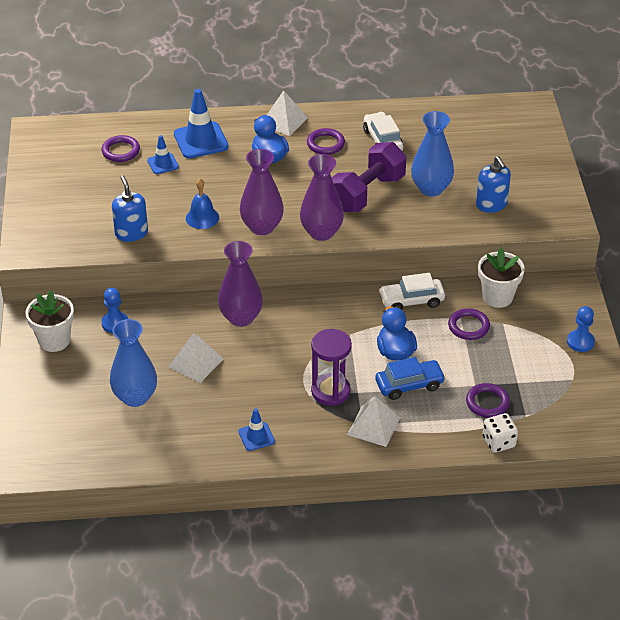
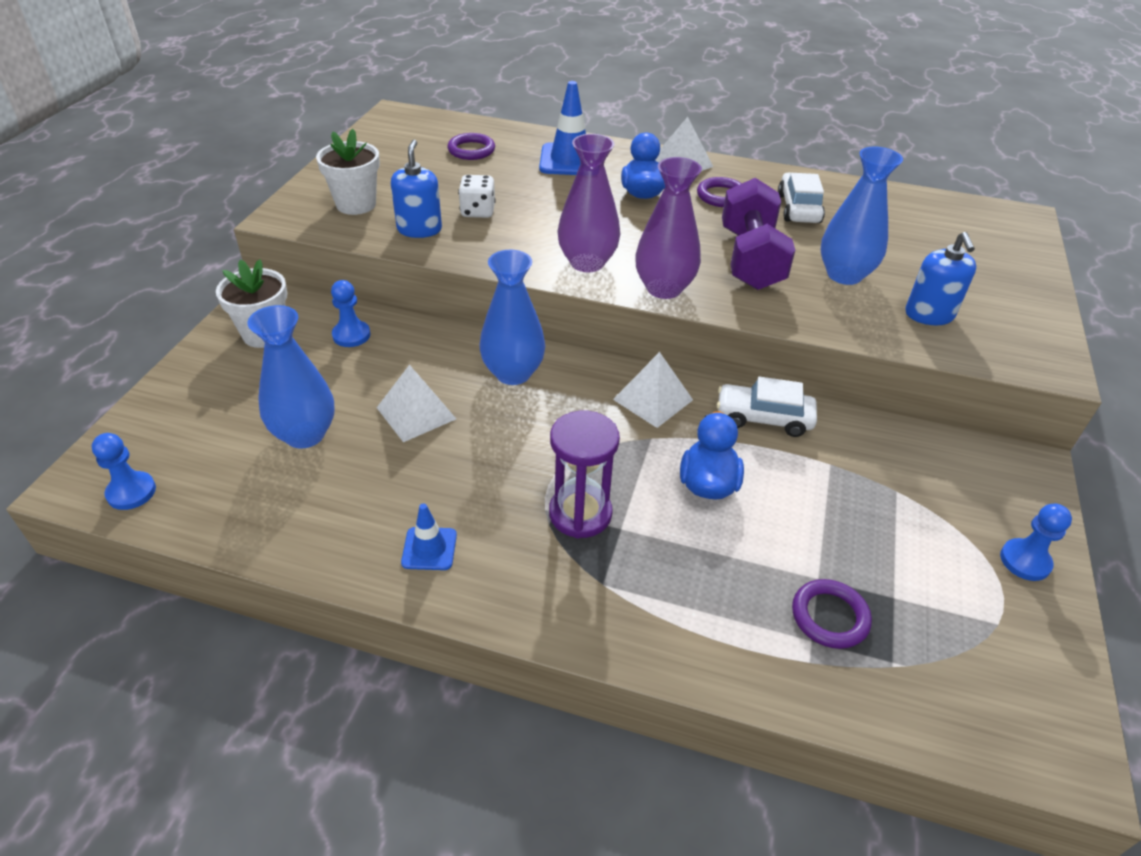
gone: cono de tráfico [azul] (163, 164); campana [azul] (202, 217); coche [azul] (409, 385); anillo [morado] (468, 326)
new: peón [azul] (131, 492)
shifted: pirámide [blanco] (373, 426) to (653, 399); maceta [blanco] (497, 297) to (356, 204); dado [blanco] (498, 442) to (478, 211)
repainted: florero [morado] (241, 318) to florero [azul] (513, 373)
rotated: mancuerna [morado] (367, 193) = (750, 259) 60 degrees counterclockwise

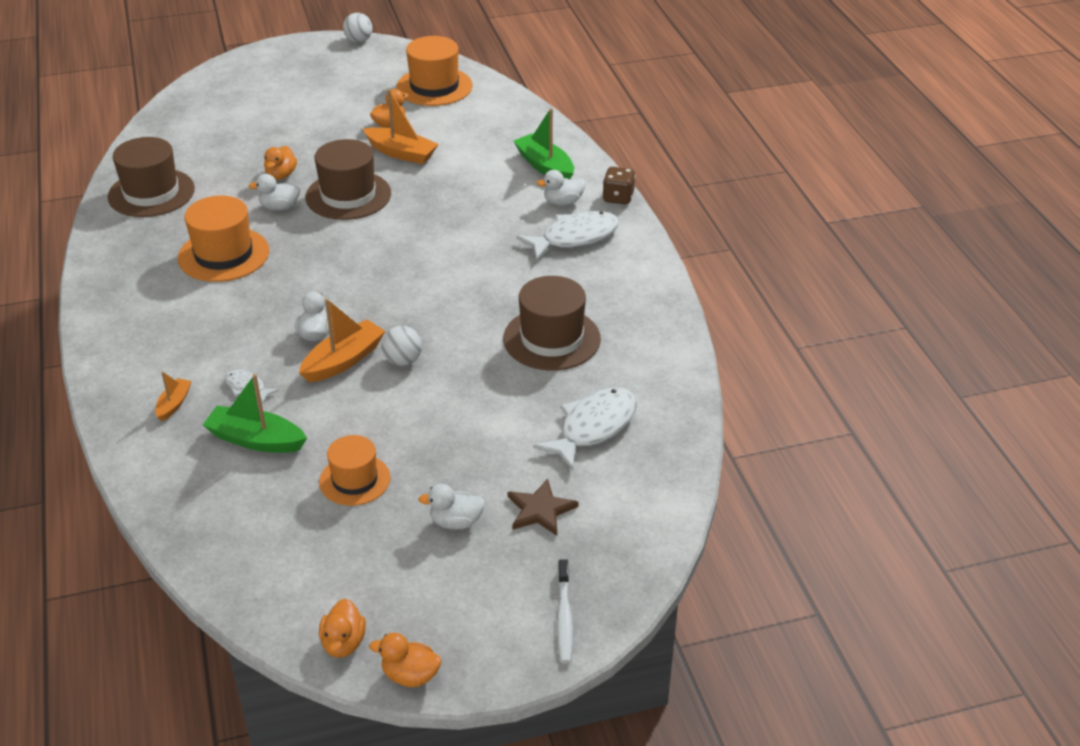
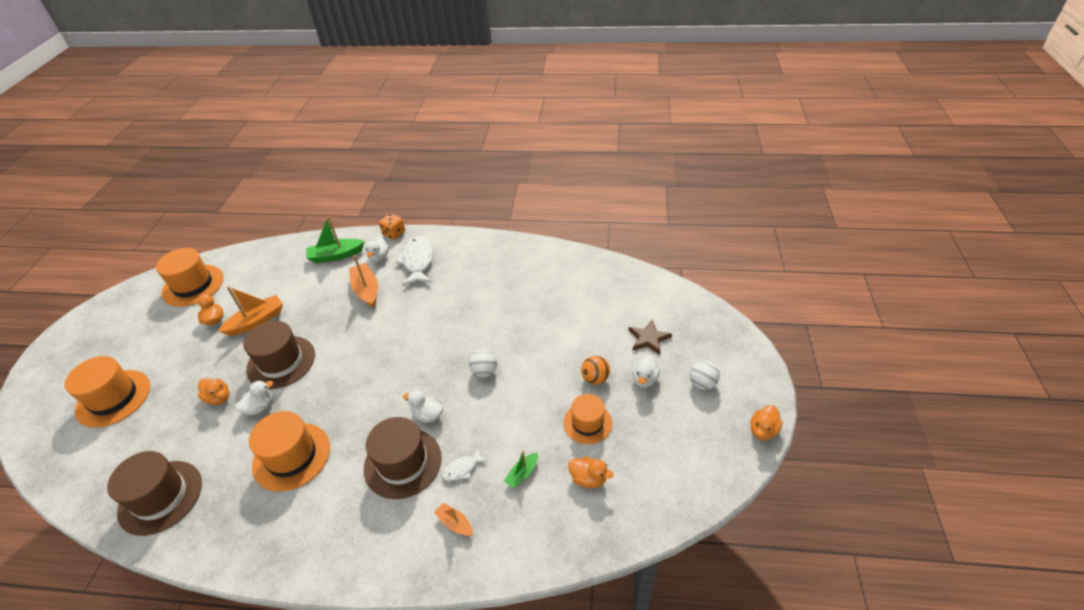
gone: pez [blanco] (593, 427); cepillo de dientes [blanco] (564, 617)
new: sombrero [naranja] (113, 398); pelota [naranja] (595, 378)
shifted: barco [naranja] (343, 360) to (366, 290); pato [naranja] (343, 643) to (588, 479); pelota [blanco] (359, 41) to (702, 384); sombrero [marrón] (551, 339) to (403, 463)
repainted: dado [marrón] (618, 198) to dado [naranja] (394, 234)
rotated: pato [blanco] (279, 207) = (260, 407) 150 degrees counterclockwise
scaled: barco [verde] (256, 440) = (522, 473) x0.55

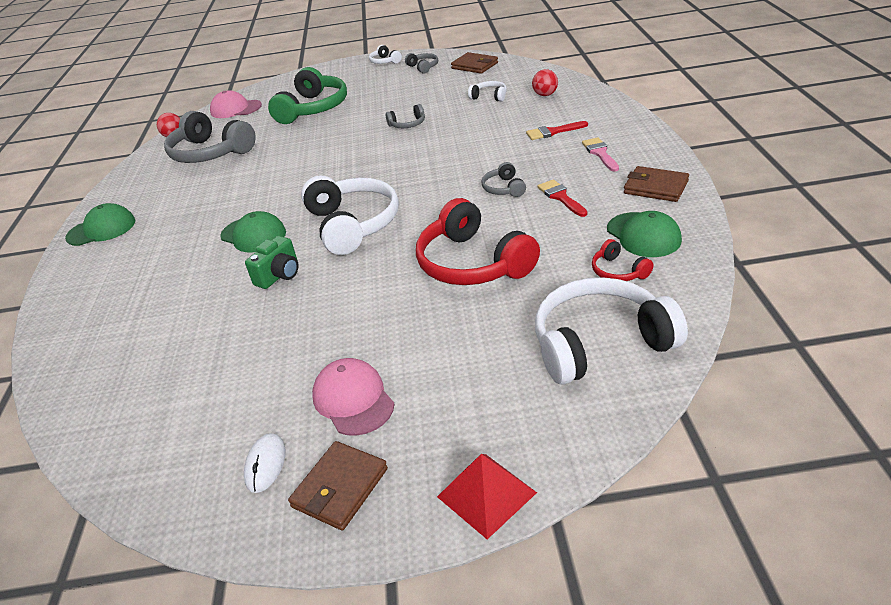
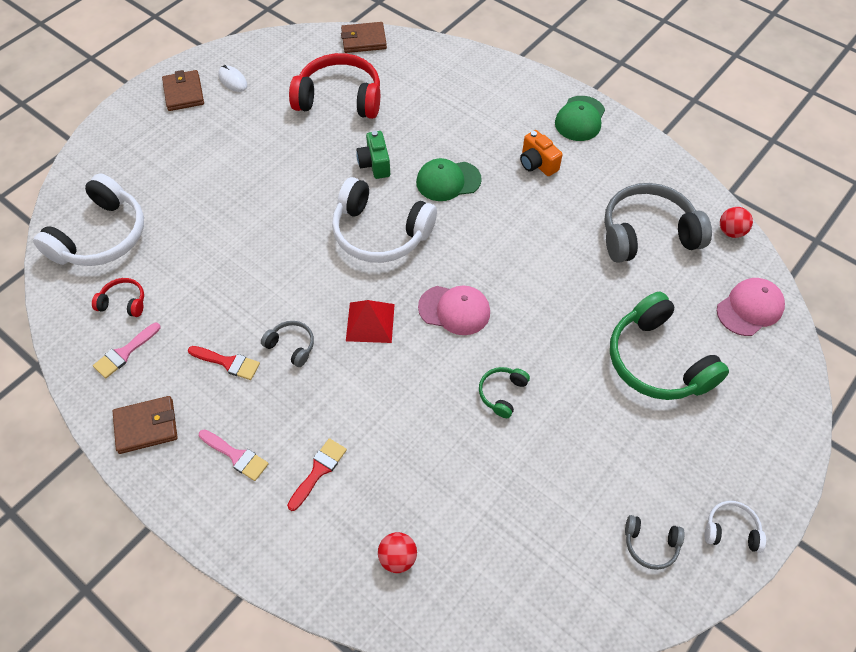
gone: auriculares [blanco] (489, 96)
new: cámara [naranja] (537, 163)
shifted: gorra [rosa] (353, 399) to (454, 310); auriculares [rojo] (472, 263) to (340, 98); pirámide [rojo] (486, 494) to (370, 322); cartera [marrón] (474, 66) to (364, 40)
swapped: gorra [verde] (643, 235) to pincel [rosa] (124, 353)
repainted: auriculares [gris] (407, 124) to auriculares [verde] (502, 393)

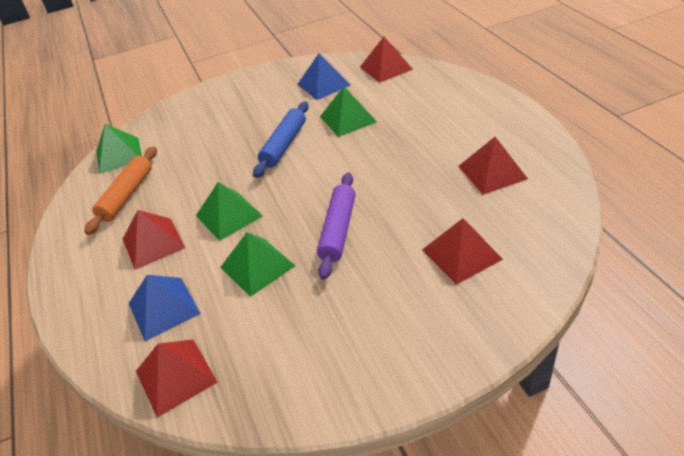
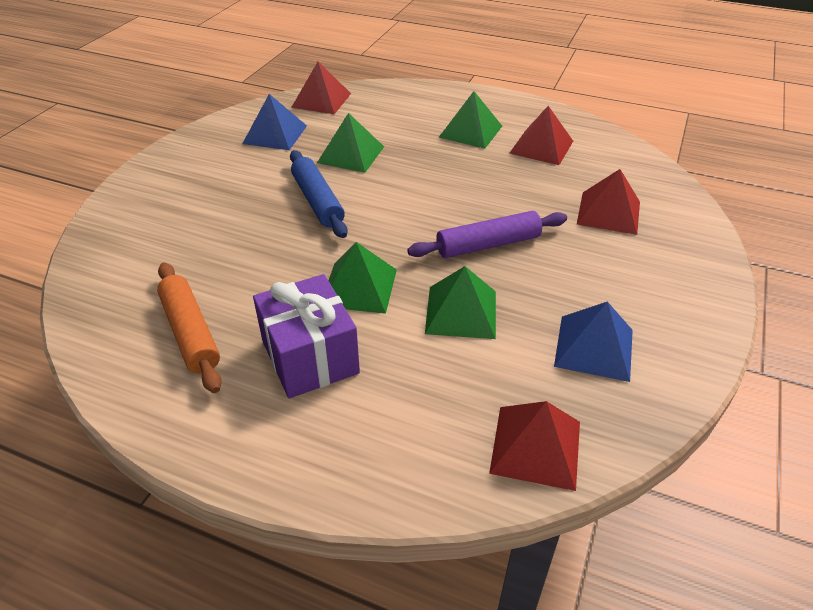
shifted: pirámide [verde] (119, 155) to (471, 131); pirámide [azul] (164, 308) to (594, 347)
swapped: pirámide [rojo] (153, 243) to regalo [morado] (310, 357)
rotated: rodillo [morado] (338, 230) = (488, 244) 75 degrees counterclockwise

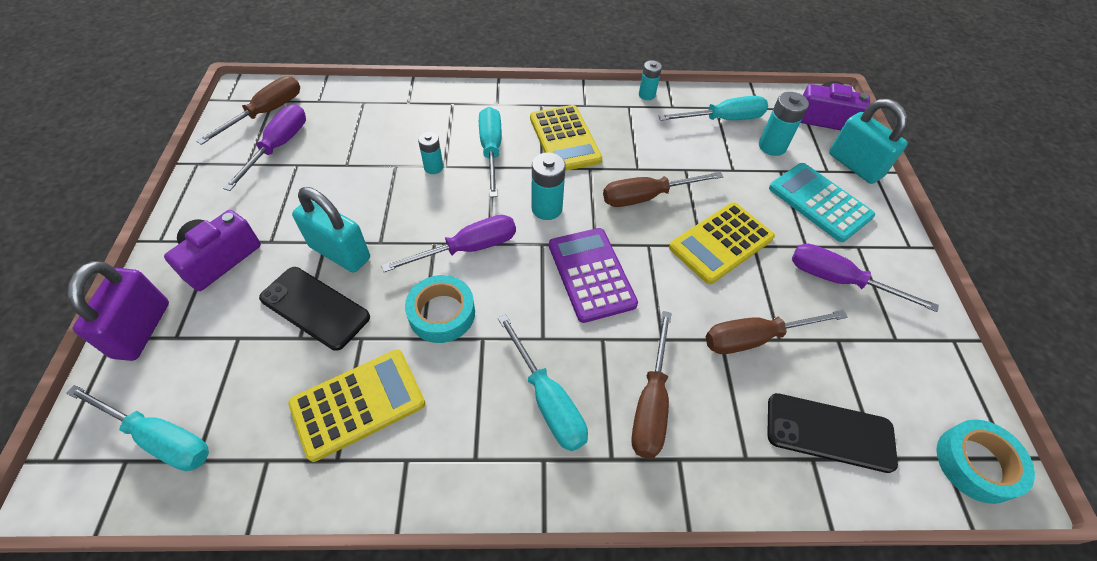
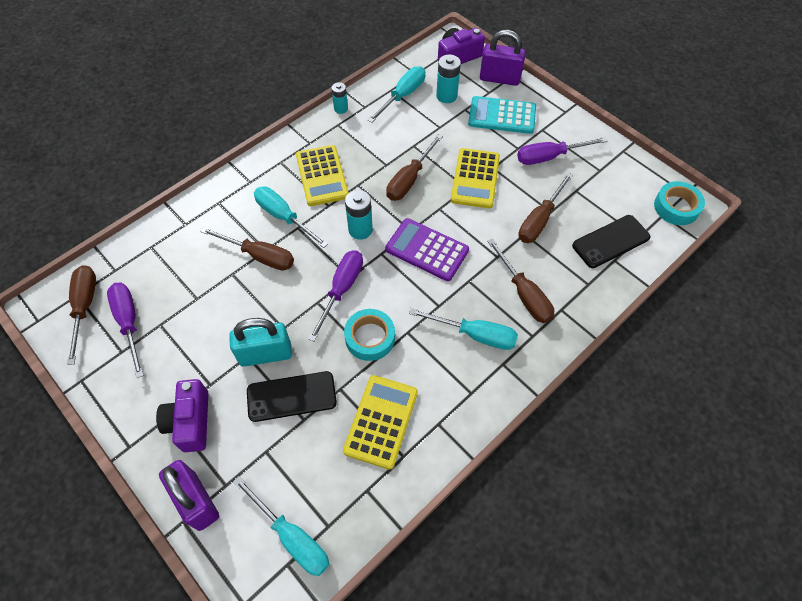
swapped: pila [turquesa] (433, 167) to destornillador [marrón] (259, 256)
repainted: candado [turquesa] (854, 165) to candado [morado] (499, 78)
rotated: destornillador [turquesa] (160, 438) = (292, 536) 60 degrees clockwise; calculadora [amarillo] (565, 139) = (322, 176) 45 degrees clockwise

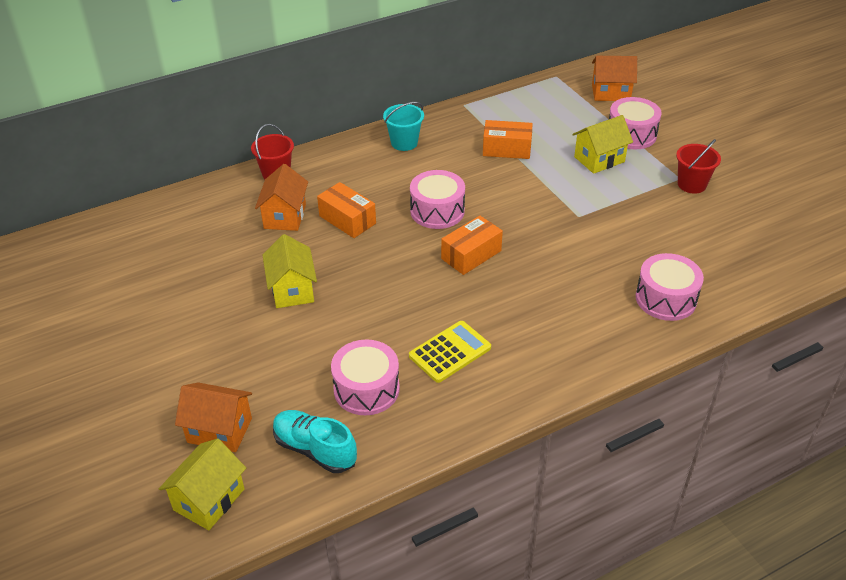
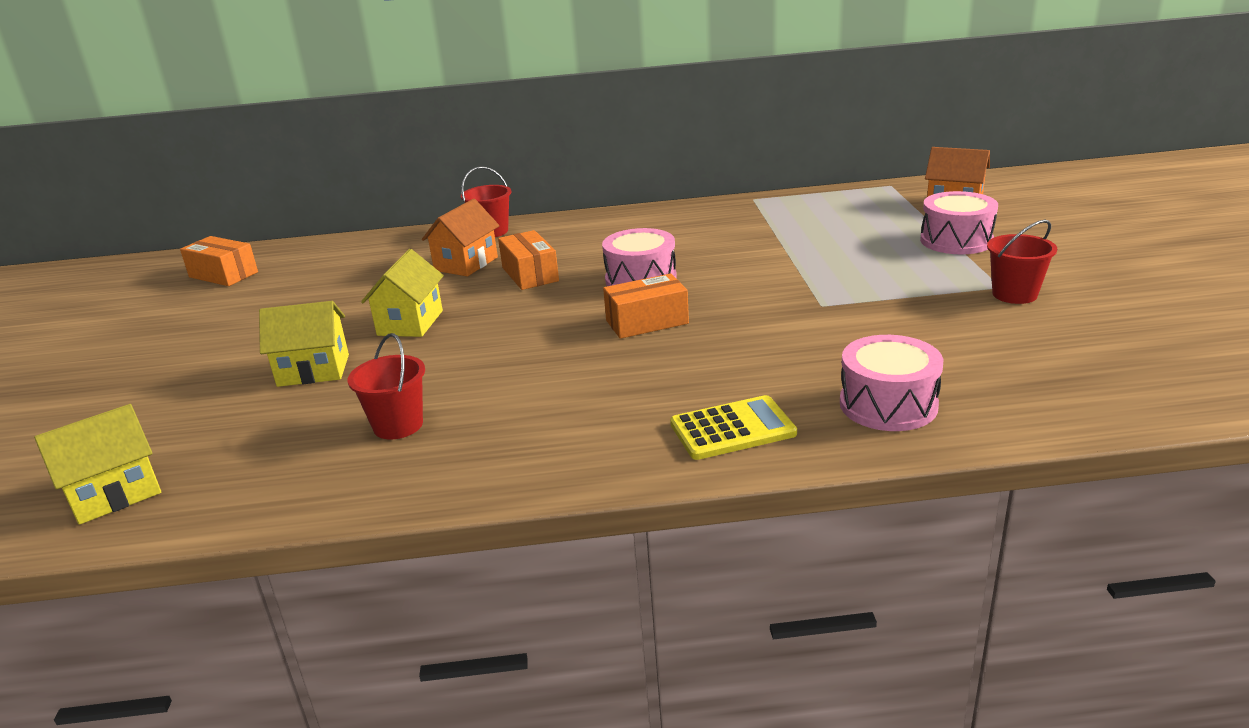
gone: casa [naranja] (219, 430); zapato [turquesa] (315, 449); balde [turquesa] (404, 143)
shifted: calculadora [amarillo] (450, 352) to (732, 429); caja [naranja] (506, 149) to (223, 275); casa [amarillo] (599, 159) to (313, 370)
swapped: tambor [rosa] (366, 389) to balde [rojo] (398, 425)

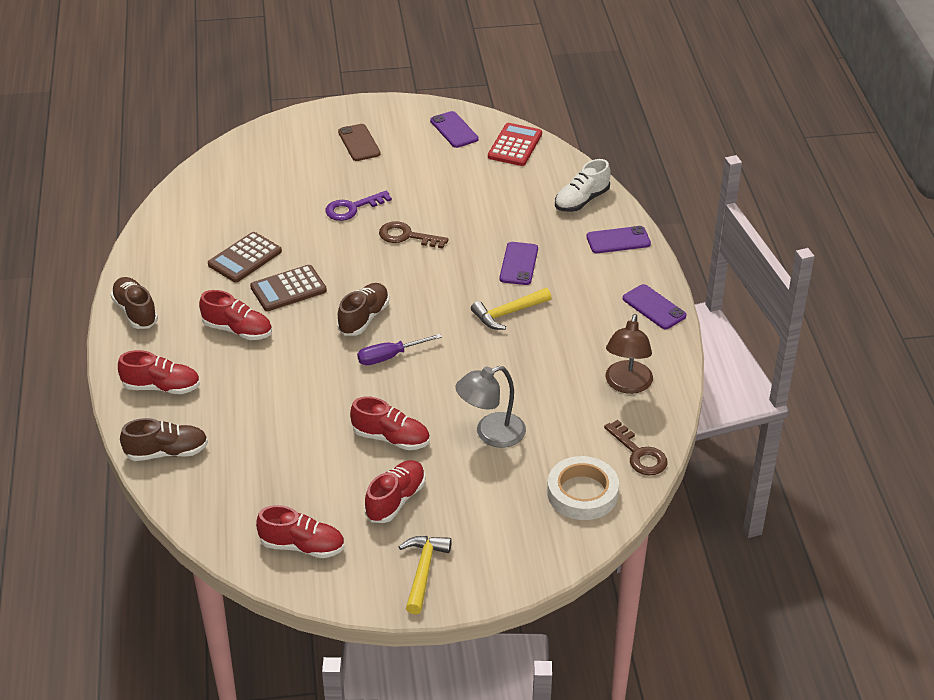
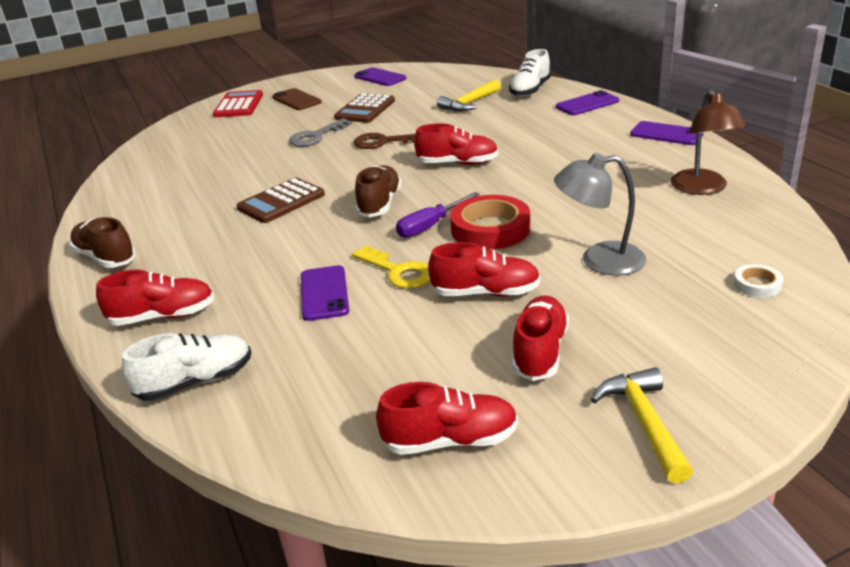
gone: llave [marrón] (639, 454)
new: llave [amarillo] (398, 272); cinta adhesiva [rojo] (490, 229)
shifted: zapato [rojo] (237, 330) to (457, 163); calculadora [marrón] (245, 258) to (365, 109); martillo [amarillo] (508, 313) to (469, 103); calculadora [rojo] (515, 145) to (239, 105); móvil [morado] (519, 264) to (324, 293)
repainted: zapato [marrón] (167, 452) to zapato [blanco] (195, 382); llave [morado] (352, 208) to llave [gris] (315, 136)
rotated: lámpara [gris] (491, 434) = (599, 260) 45 degrees clockwise
scaled: cinta adhesiva [blanco] (582, 493) = (757, 285) x0.49

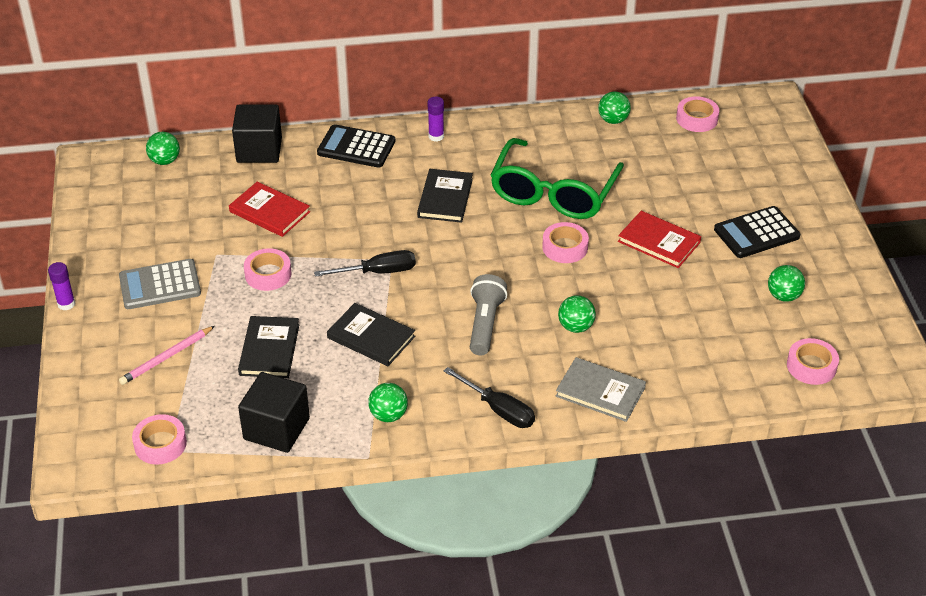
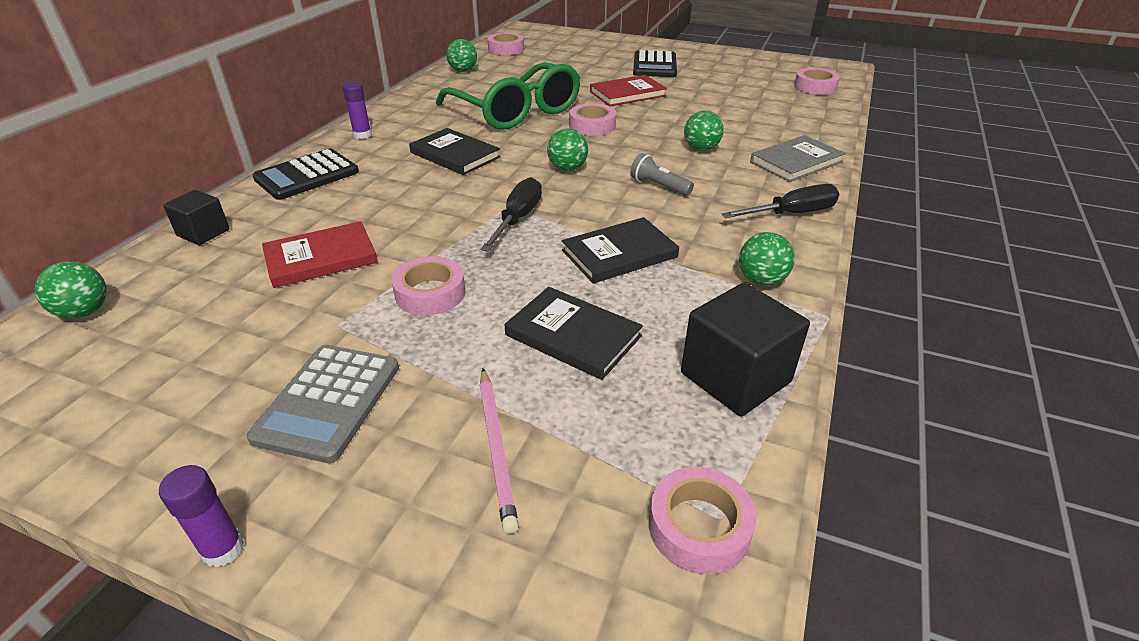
shifted: pelota [verde] (783, 296) to (567, 168)
scaled: cubo [negro] (259, 150) = (203, 233) x0.59; lámpara de mano [gris] (485, 324) = (659, 186) x0.65

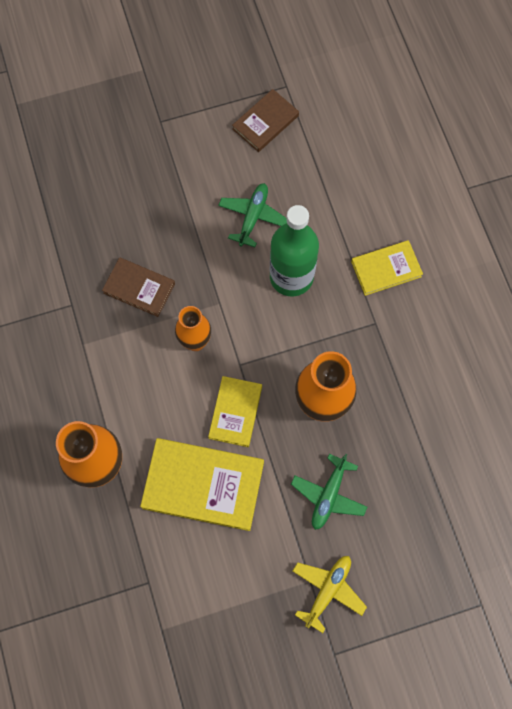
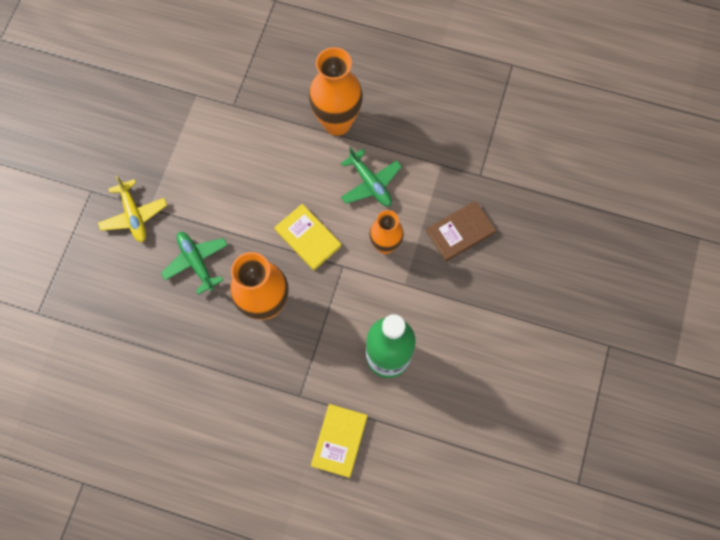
gone: libro [amarillo] (203, 485); libro [marrón] (265, 122)
shifted: avión [verde] (253, 217) to (370, 183)

